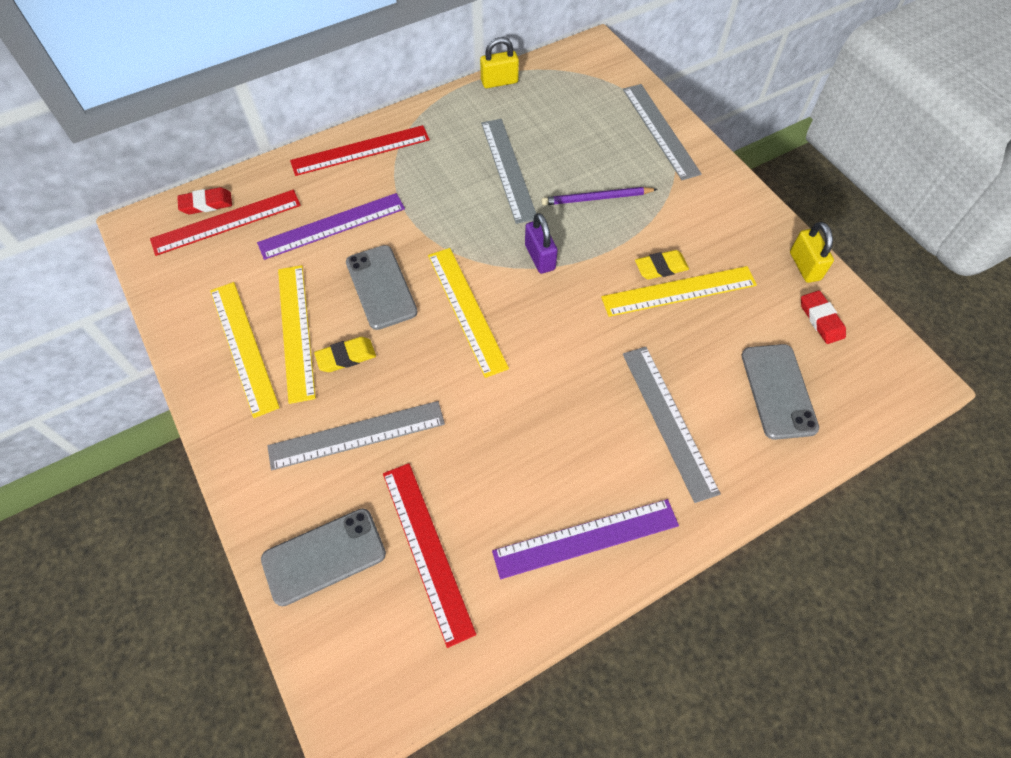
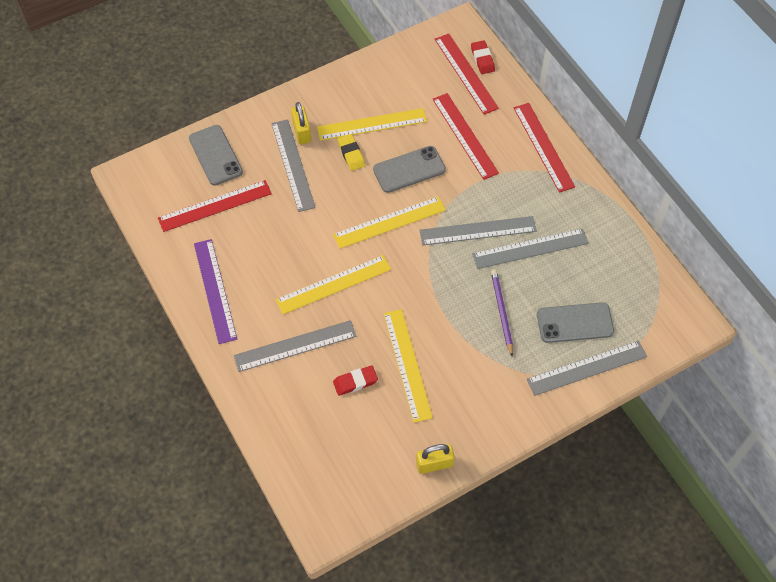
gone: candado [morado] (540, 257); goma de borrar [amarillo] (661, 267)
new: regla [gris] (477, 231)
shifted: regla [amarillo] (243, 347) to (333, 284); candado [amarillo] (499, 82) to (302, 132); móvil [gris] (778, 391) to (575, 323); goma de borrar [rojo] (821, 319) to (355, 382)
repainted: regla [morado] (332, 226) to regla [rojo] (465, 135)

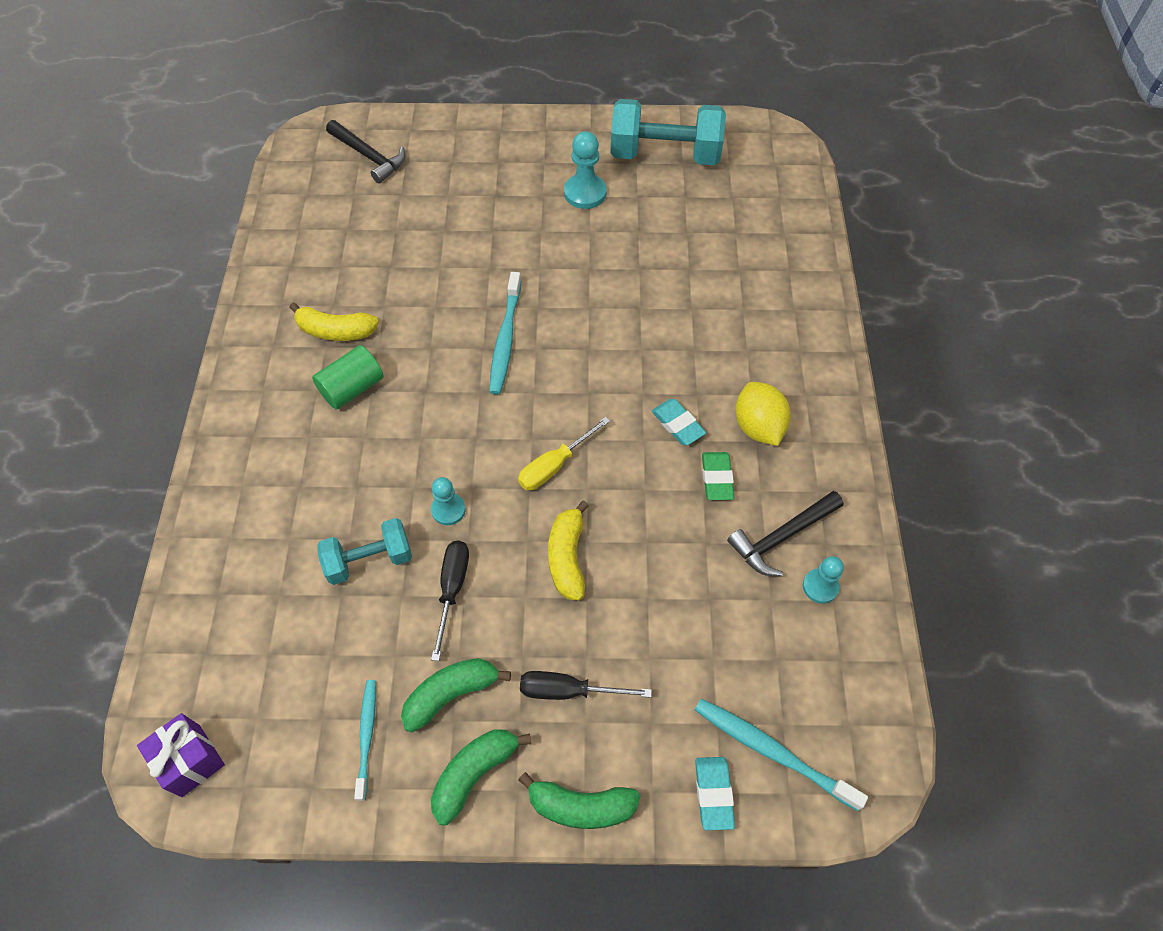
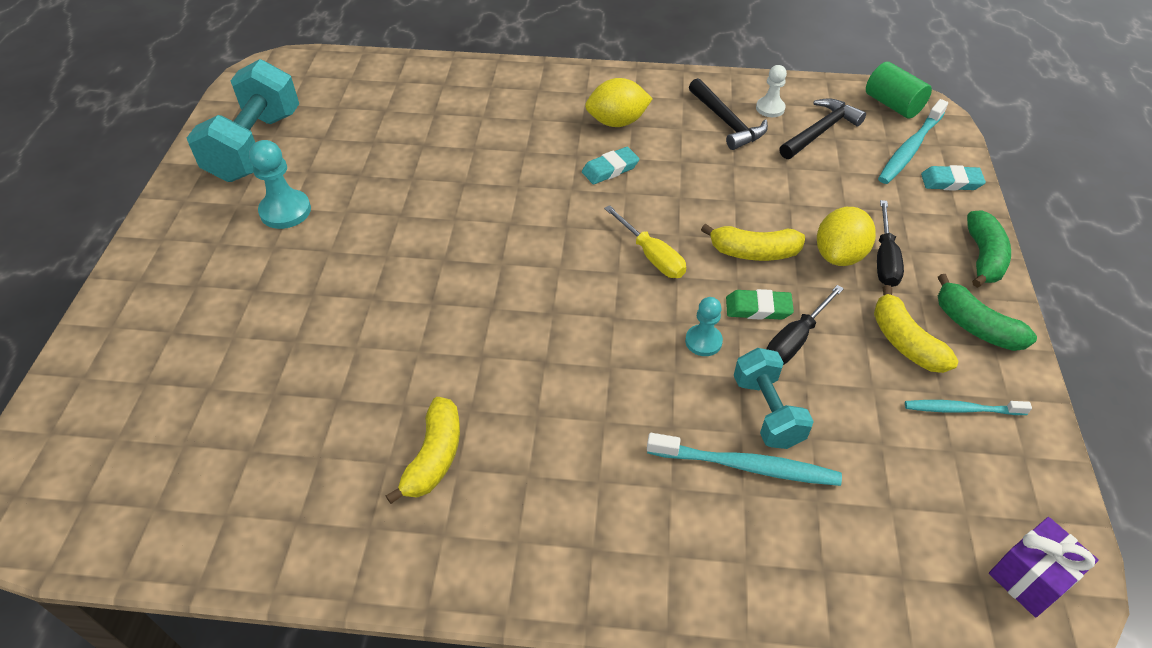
new: limón [amarillo] (839, 255)
shifted: cilindro [verde] (352, 388) to (892, 105); martillo [negro] (369, 156) to (820, 131); cepillo de dientes [turquesa] (505, 340) to (747, 466); goma de borrar [verde] (717, 478) to (758, 308)
repainted: plátano [verde] (451, 694) to plátano [amarillo] (905, 342); peón [turquesa] (820, 586) to peón [blanco] (770, 108)
rotated: destornillador [negro] (452, 589) = (795, 339) 60 degrees counterclockwise

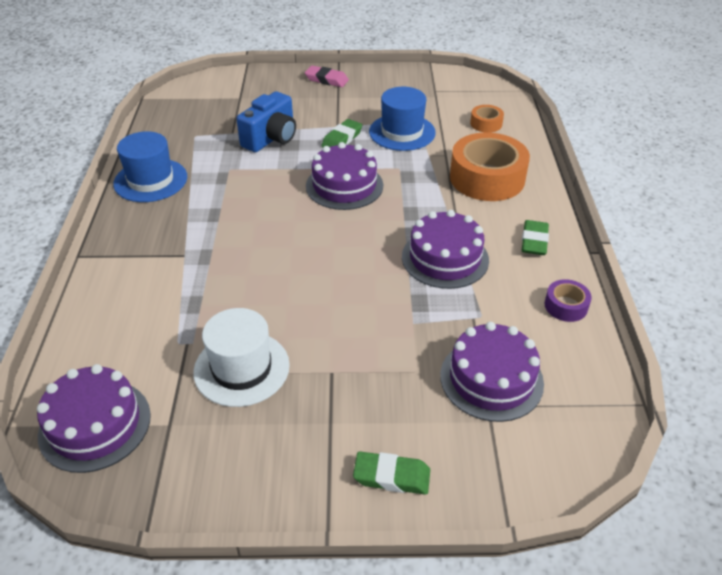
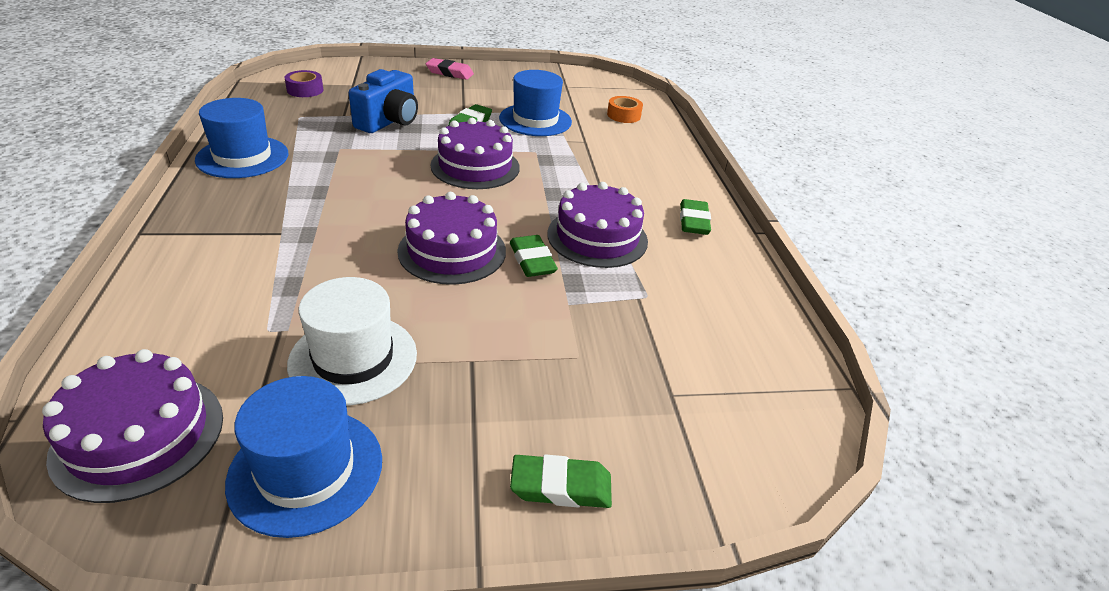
gone: cinta adhesiva [naranja] (487, 178)
new: sombrero [azul] (306, 470); goma de borrar [verde] (532, 260)
shifted: tarta [morado] (491, 379) to (452, 251); cinta adhesiva [morado] (566, 306) to (305, 90)

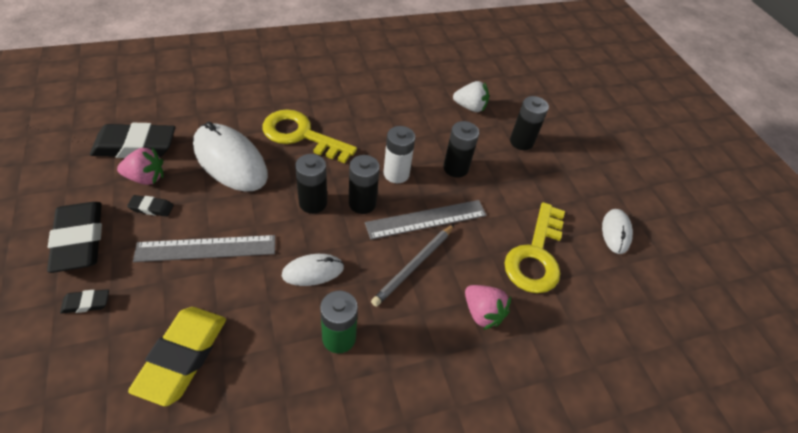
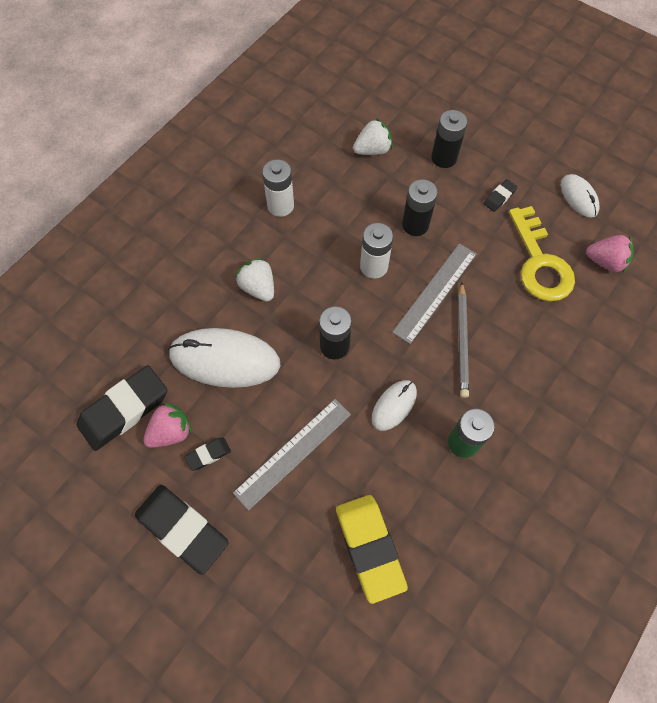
gone: pila [negro] (362, 203)
new: pila [blanco] (280, 206)
shifted: goma de borrar [negro] (86, 303) to (499, 197); fresa [rosa] (482, 313) to (605, 262)
swapped: llave [amarillo] (301, 135) to fresa [blanco] (258, 288)

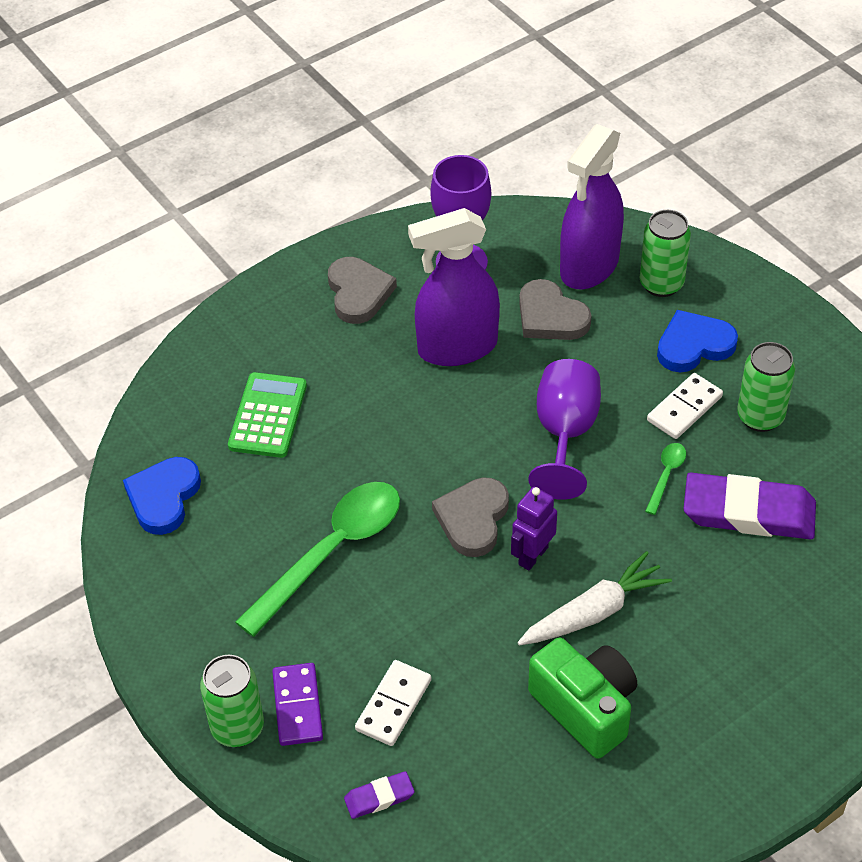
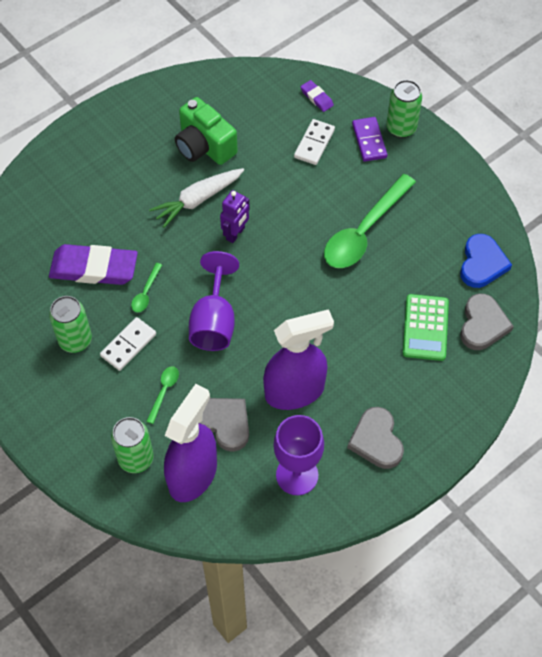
gone: corazón [azul] (694, 345)
new: cuchara [verde] (164, 391)
shifted: corazón [gris] (473, 519) to (483, 324)
rotated: goma de borrar [morado] (379, 797) = (316, 98) 75 degrees clockwise

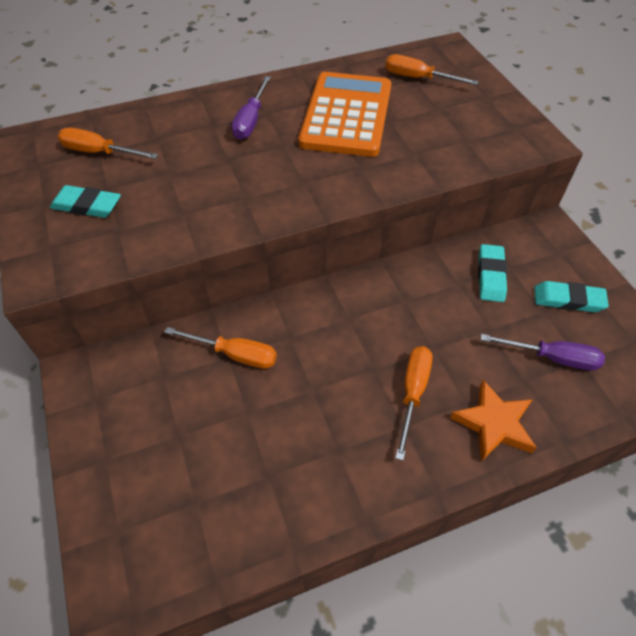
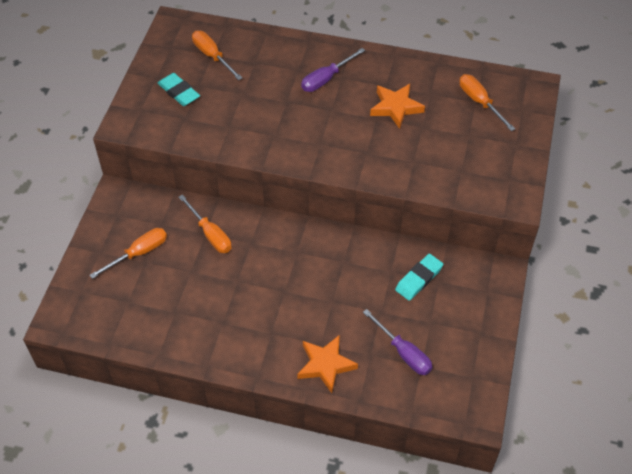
gone: goma de borrar [turquesa] (568, 300)
shifted: destornillador [naranja] (412, 393) to (139, 253)
swapped: calculadora [naranja] (346, 115) to estrella [naranja] (395, 107)

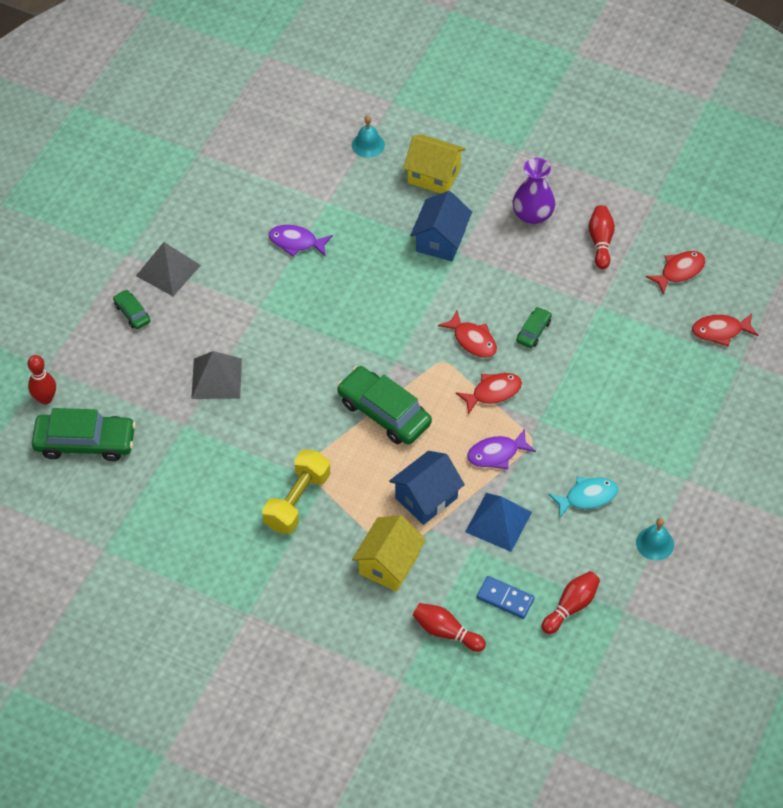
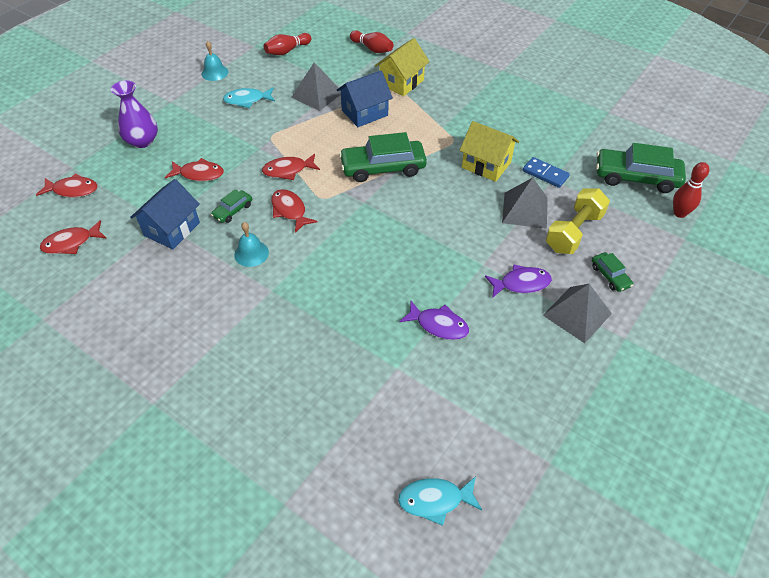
gone: bolo [rojo] (600, 242)
new: pez [rojo] (199, 174); pez [turquesa] (435, 500)
shifted: mancuerna [amarillo] (297, 501) to (574, 232); campana [turquesa] (368, 144) to (251, 253); casa [amarillo] (434, 175) to (486, 165); casa [azul] (440, 240) to (172, 229); pez [morado] (496, 454) to (521, 283); ficha de dominó [azul] (505, 598) to (545, 174); florero [morado] (532, 215) to (142, 141)
repainted: pirámide [azul] (498, 522) to pirámide [gris] (317, 94)
rotated: coche [verde] (384, 412) = (383, 168) 120 degrees clockwise

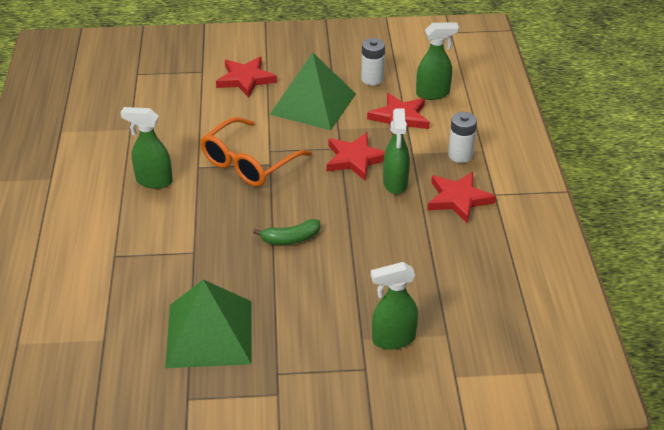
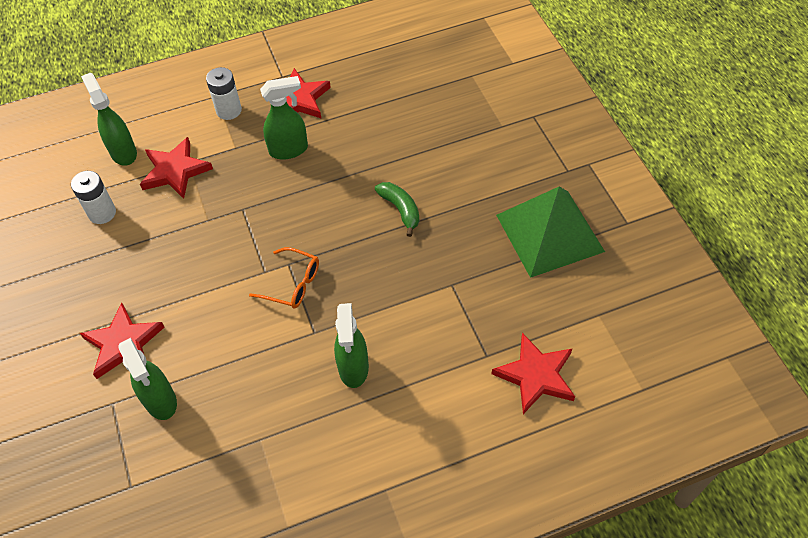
gone: pirámide [verde] (313, 104)
shifted: estrella [rojo] (355, 159) to (535, 375); pulverizador [verde] (393, 339) to (161, 401)
scaled: gafas [naranja] (249, 163) = (292, 284) x0.58

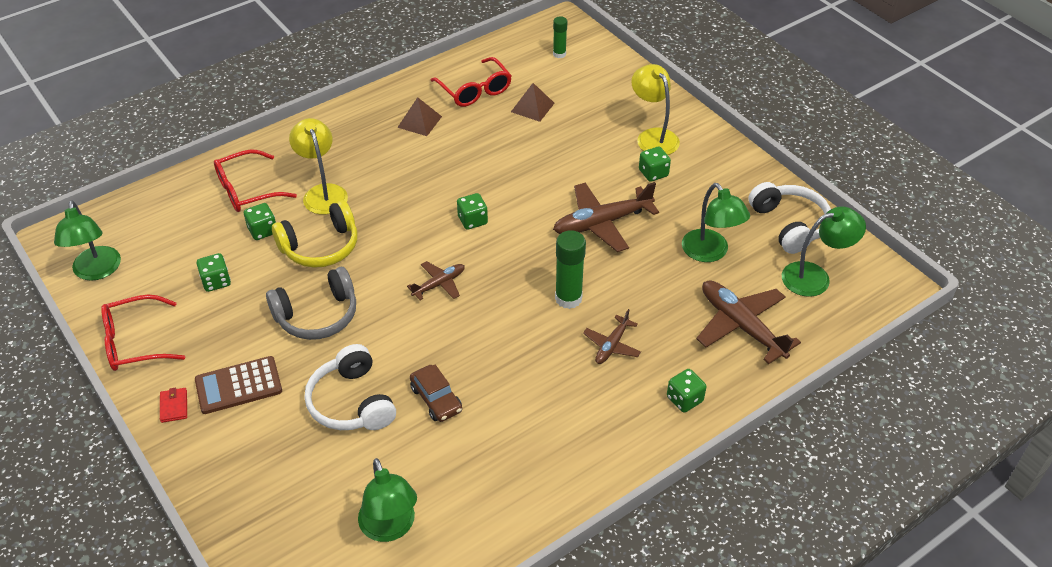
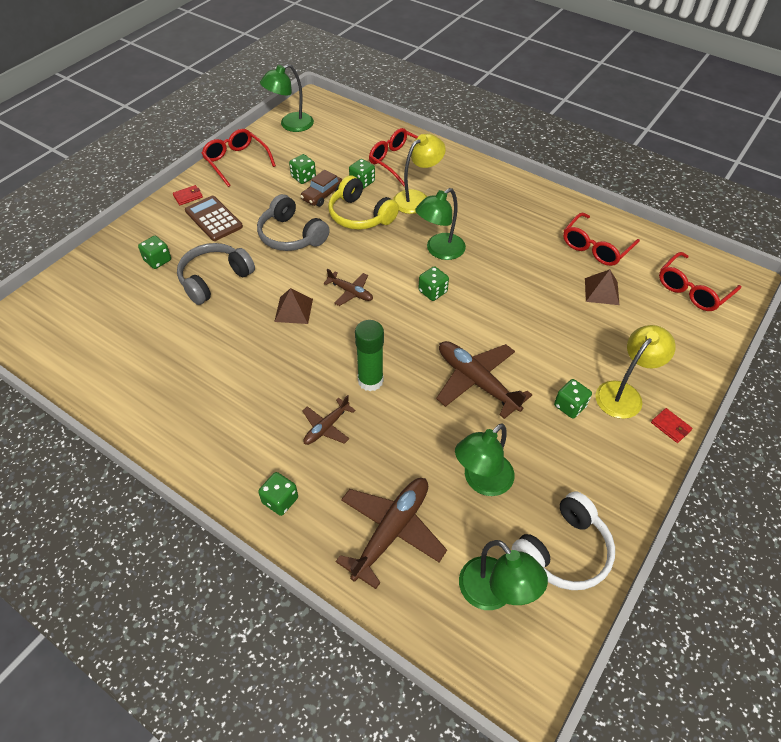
new: dado [verde] (157, 260); cartera [rojo] (670, 426)
shifted: lámpara [verde] (390, 528) to (439, 251); pirámide [marrón] (419, 121) to (293, 310); coche [marrón] (436, 399) to (322, 195)
swapped: barra de pegamento [verde] (559, 54) to gafas [rojo] (692, 290)
repainted: auriculares [blanco] (351, 402) to auriculares [gris] (214, 279)
rotated: avión [marrón] (612, 345) = (326, 427) 60 degrees counterclockwise

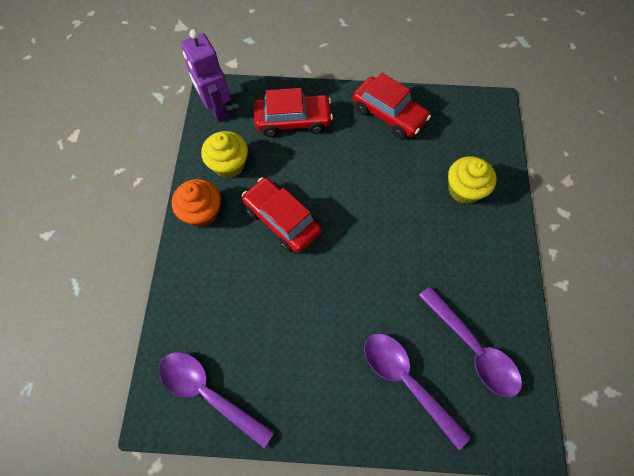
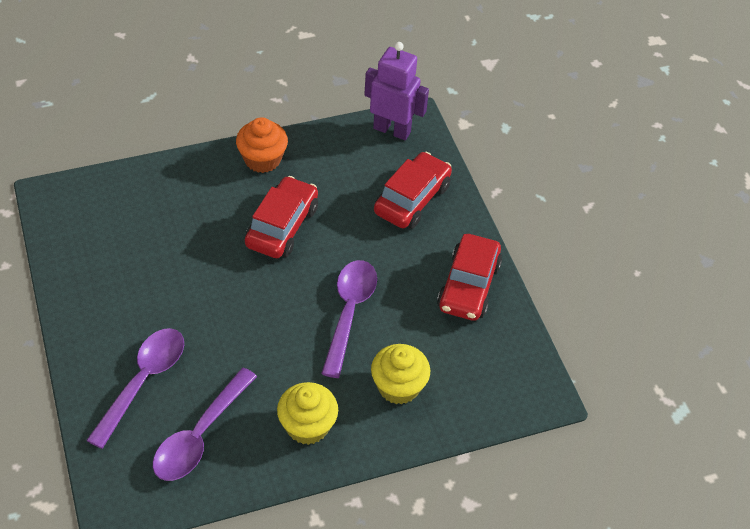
shifted: cuchara [morado] (208, 393) to (349, 312); magdalena [amarillo] (229, 164) to (307, 426)
rotated: robot [morado] (217, 109) = (392, 130) 75 degrees clockwise; coche [rojo] (293, 121) = (412, 199) 120 degrees counterclockwise

